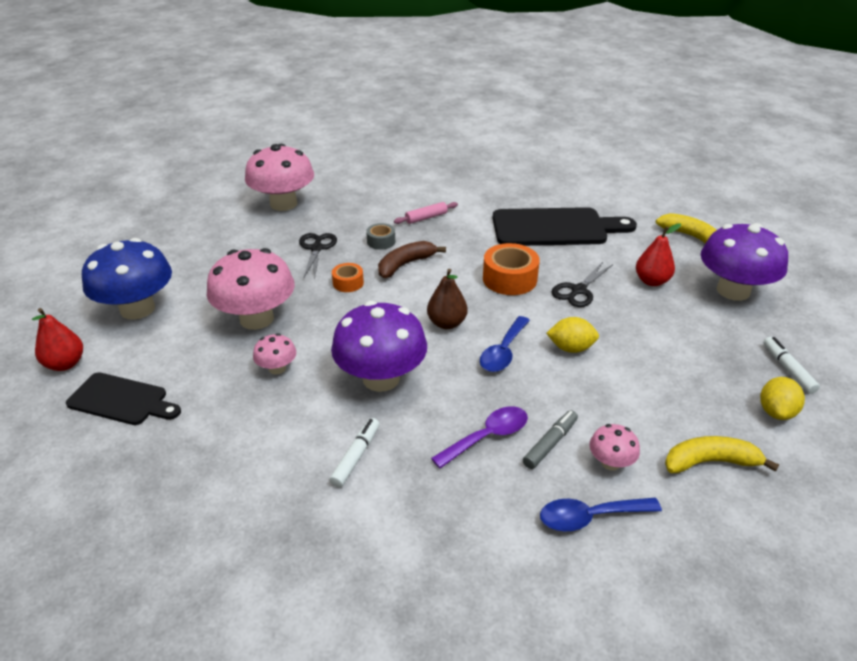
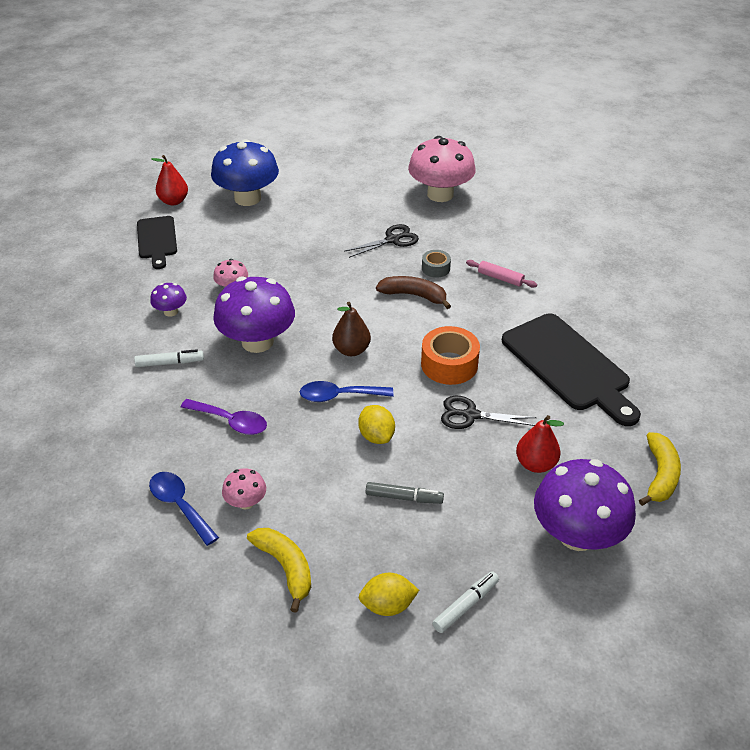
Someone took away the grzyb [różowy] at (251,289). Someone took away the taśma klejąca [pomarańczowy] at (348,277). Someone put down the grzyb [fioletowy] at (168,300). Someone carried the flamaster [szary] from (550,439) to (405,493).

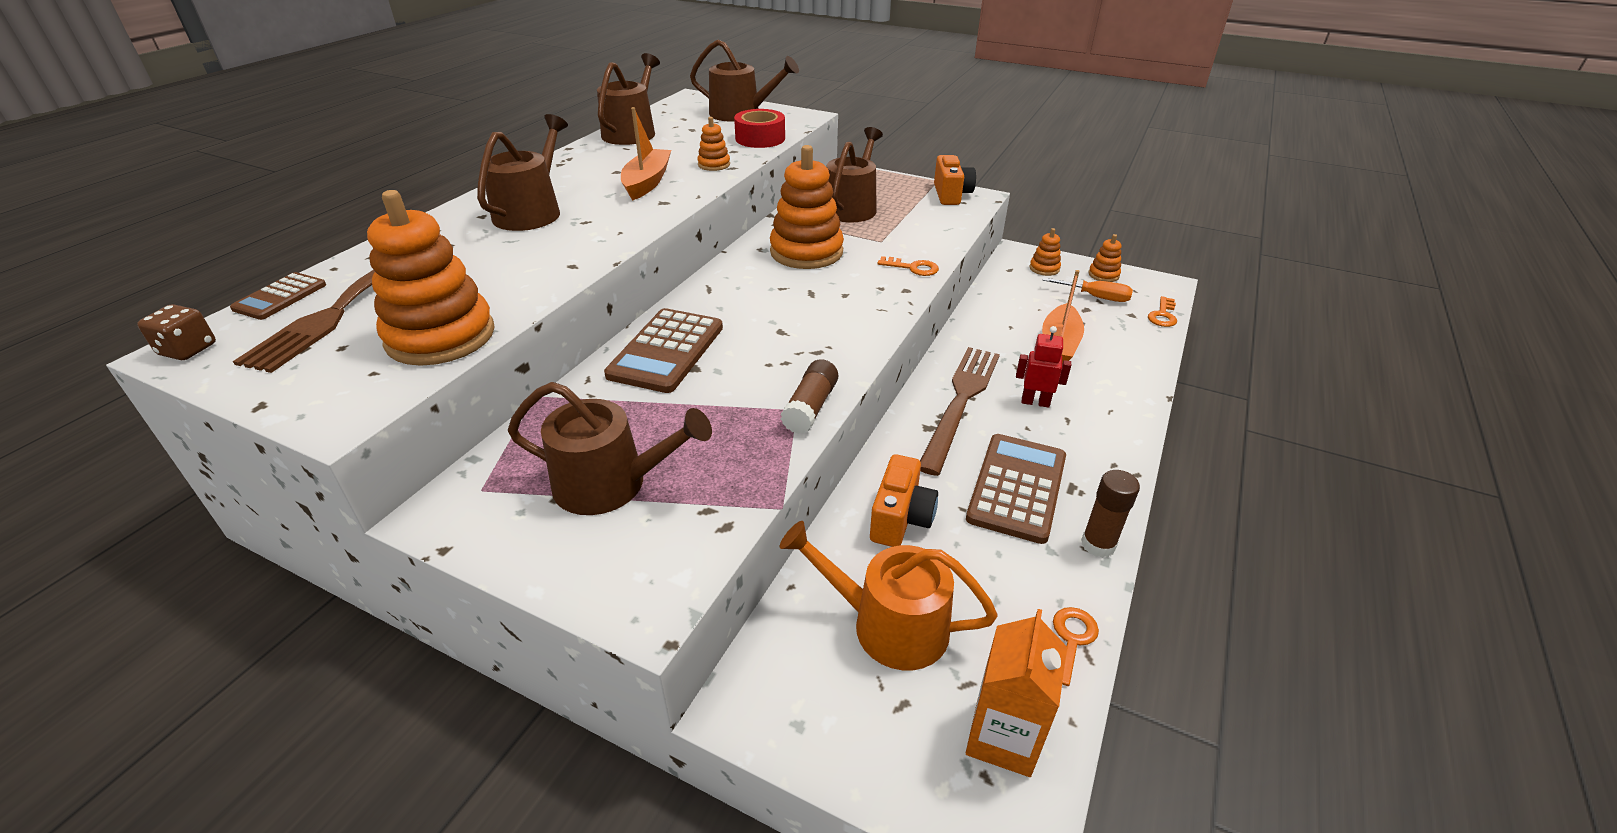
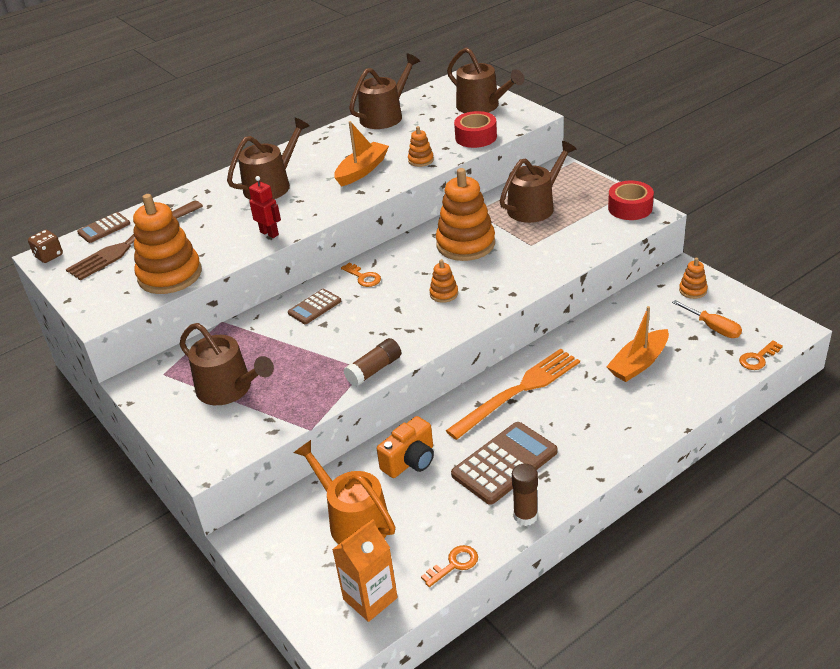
Someone carried the klucz [pomarańczowy] from (908,266) to (361,275). Someone carried the robot [czerwony] from (1043,367) to (265,207). Someone carried the zabawka nakładanka [pomarańczowy] from (1104,258) to (443,281). Someone swapped the aparat fotograficzny [pomarańczowy] at (955,180) for the taśma klejąca [czerwony] at (631,200). Someone repainted the widelec [brązowy] at (960,411), which became the widelec [pomarańczowy] at (513,394). Someone scaled the kalkulator [brązowy] at (663,350) by 0.56.

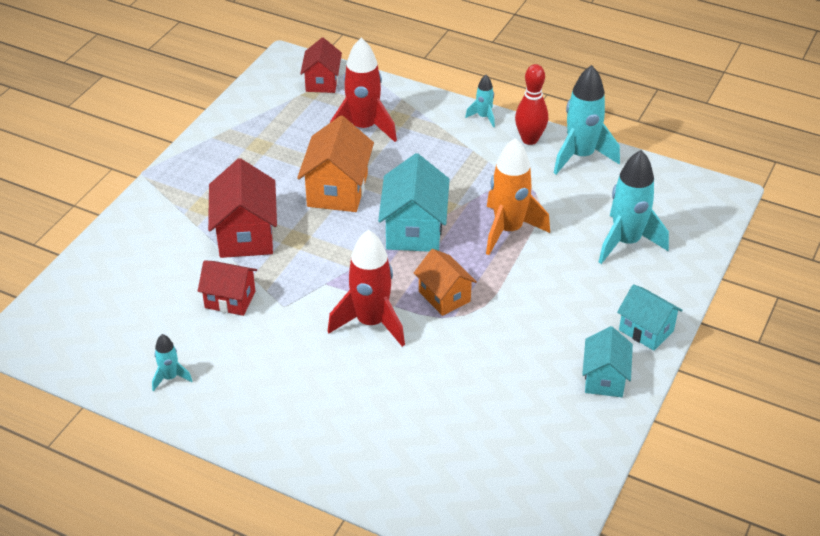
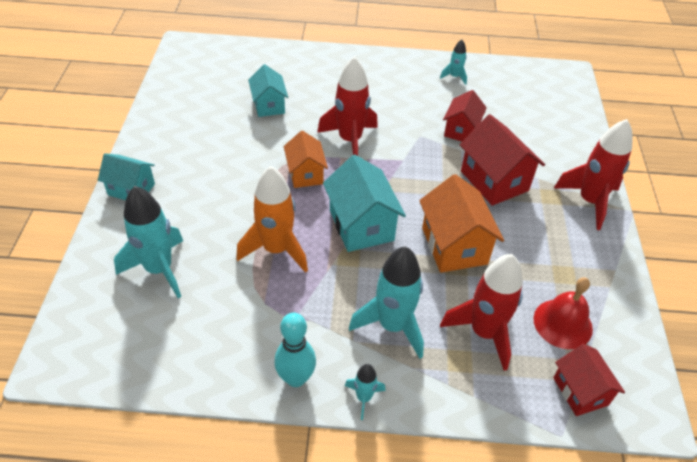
Someone put down the dzwonek [czerwony] at (563,313). Someone put down the rakieta [czerwony] at (593,174). Someone carried the rakieta [turkusowy] from (587,119) to (386,302). Someone carried the domek [turkusowy] from (607,361) to (268,90). Someone repainted the kręgiel [czerwony] at (531,104), which became the kręgiel [turkusowy] at (295,350). Someone rotated the domek [czerwony] at (227,288) by 60 degrees counterclockwise. Someone rotated the domek [pomarańczowy] at (445,282) by 45 degrees clockwise.

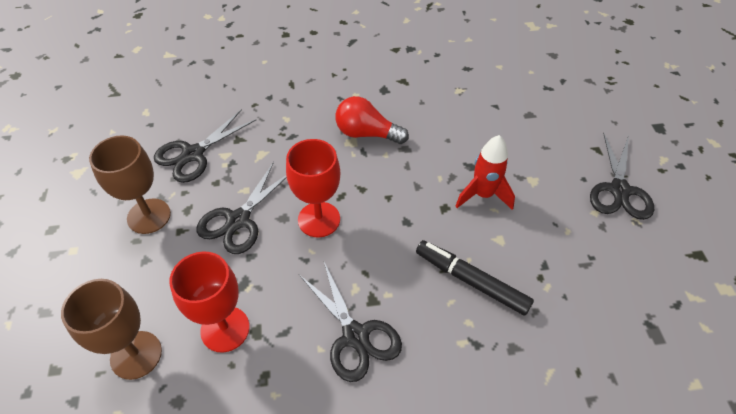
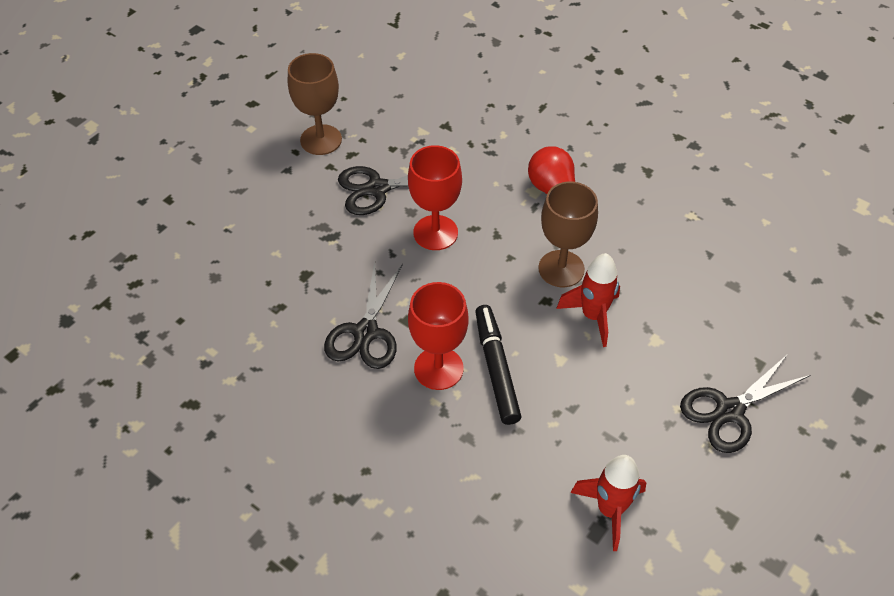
Someone took away the nożyczki [czarny] at (205,146). Someone put down the rakieta [czerwony] at (608,503). Someone carried the kielich [brązowy] from (111,329) to (568,234). Someone carried the kielich [czerwony] from (209,302) to (438,336).

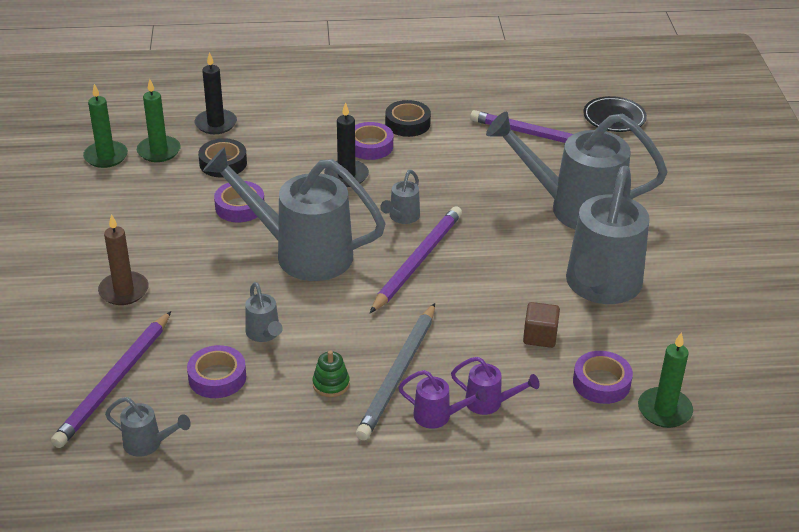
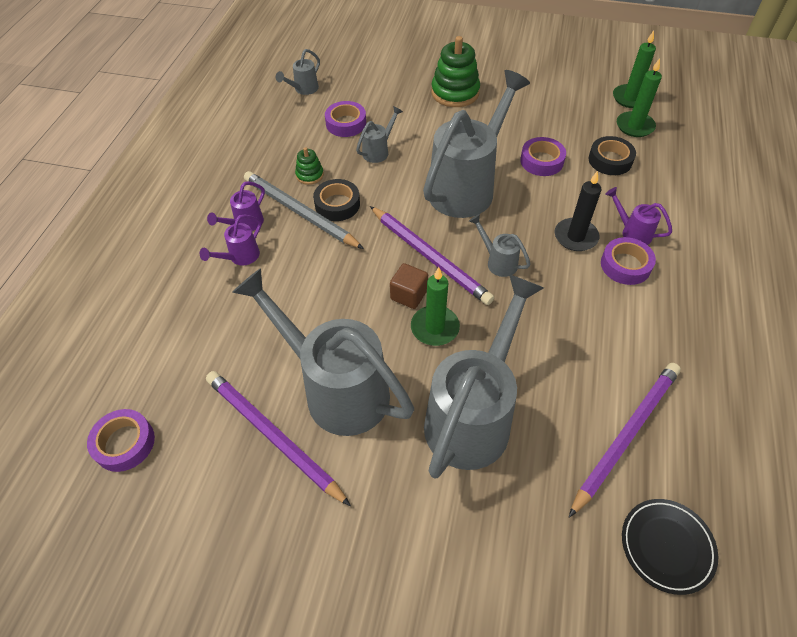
Someone took away the świeca [czarny] at (216,93). Someone put down the konewka [fioletowy] at (638,216). Someone carried the ołówek [fioletowy] from (111,379) to (278,438). Someone carried the taśma klejąca [czarny] from (408,118) to (336,200). Someone carried the sześcian [brązowy] from (541,325) to (409,286). Someone carried the taśma klejąca [fioletowy] from (603,377) to (121,440). Someone carried the świeca [zielony] from (665,380) to (435,306). Someone swapped the świeca [brązowy] at (123,259) for the zabawka nakładanka [zielony] at (455,71). Someone rotated the konewka [szary] at (264,312) by 135 degrees clockwise.

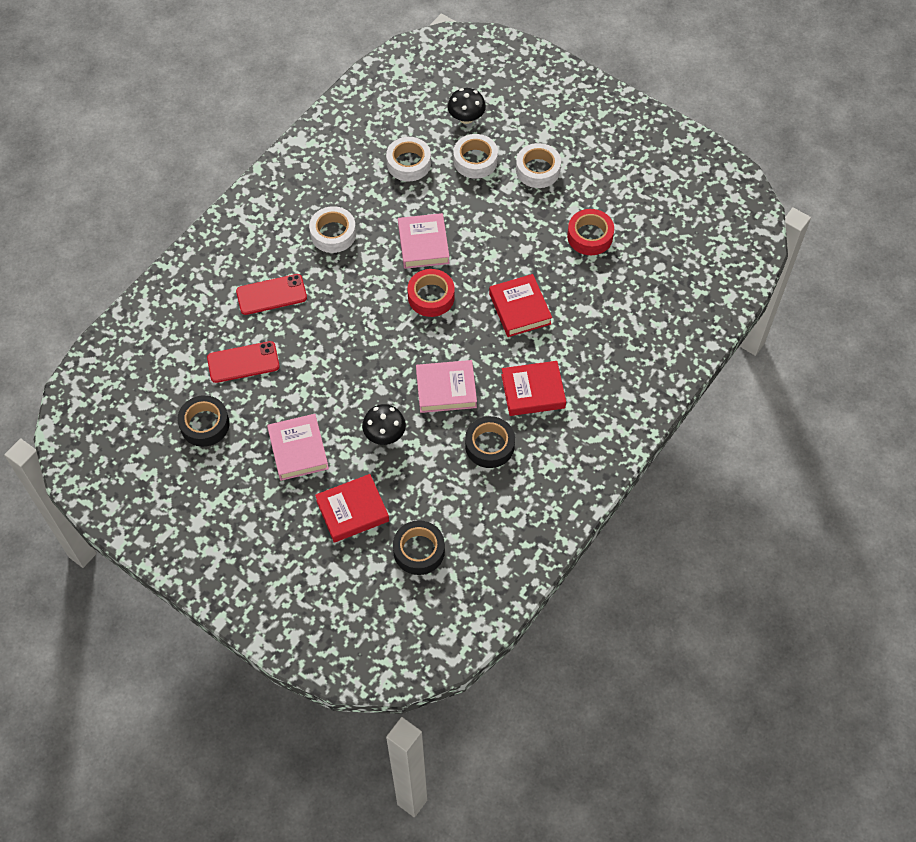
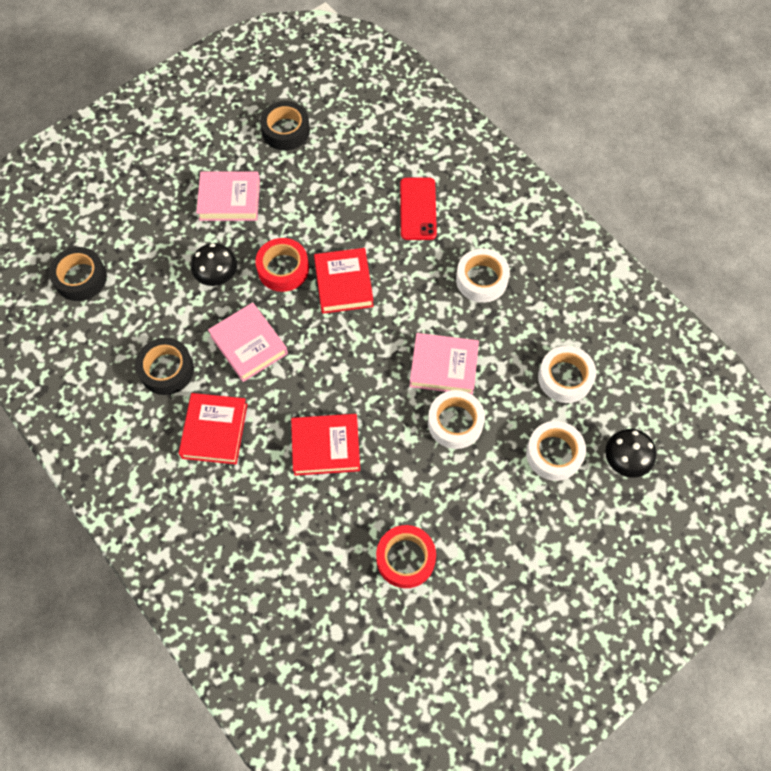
Someone took away the telefon [czerwony] at (243,362). Someone carried the książka [czerwony] from (352,508) to (344,281). Someone carried the taśma klejąca [czerwony] from (431,293) to (282,265). Someone carried the taśma klejąca [biały] from (538,165) to (456,419). Someone rotated the książka [różowy] at (446,386) by 45 degrees counterclockwise.

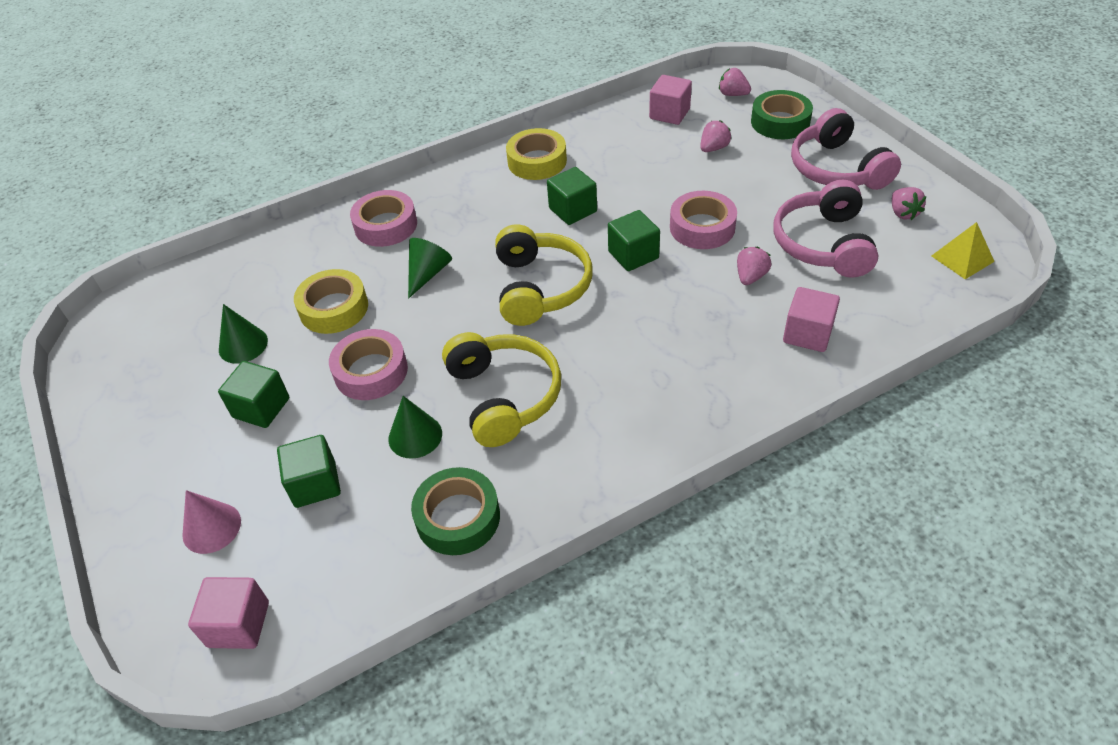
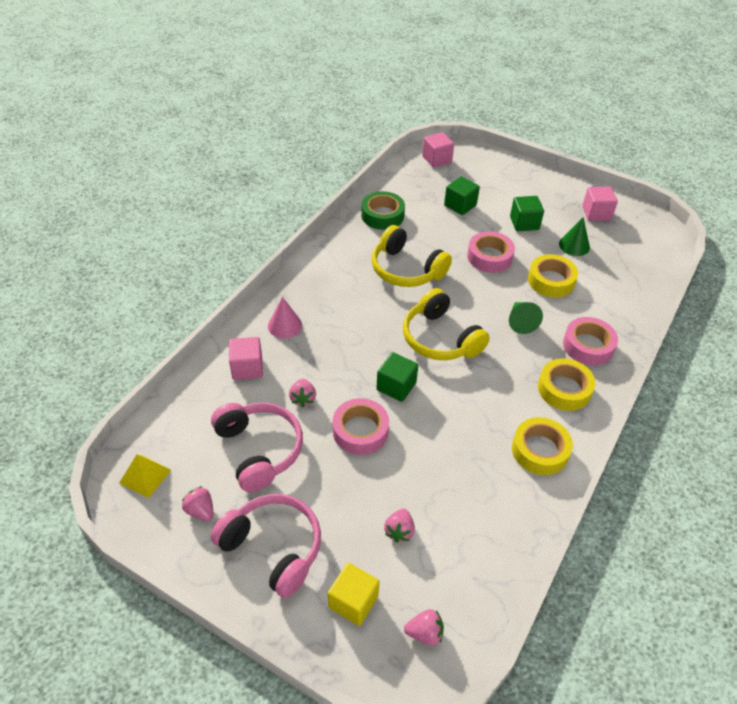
Someone took away the stożek [zielony] at (415,427). Someone took away the sześcian [zielony] at (572,196). Someone put down the taśma klejąca [żółty] at (566,384). Someone carried the stożek [różowy] from (211,522) to (285,318). Someone carried the sześcian [różowy] from (670,100) to (600,204). Someone swapped the taśma klejąca [zielony] at (782,114) for the sześcian [żółty] at (354,594).

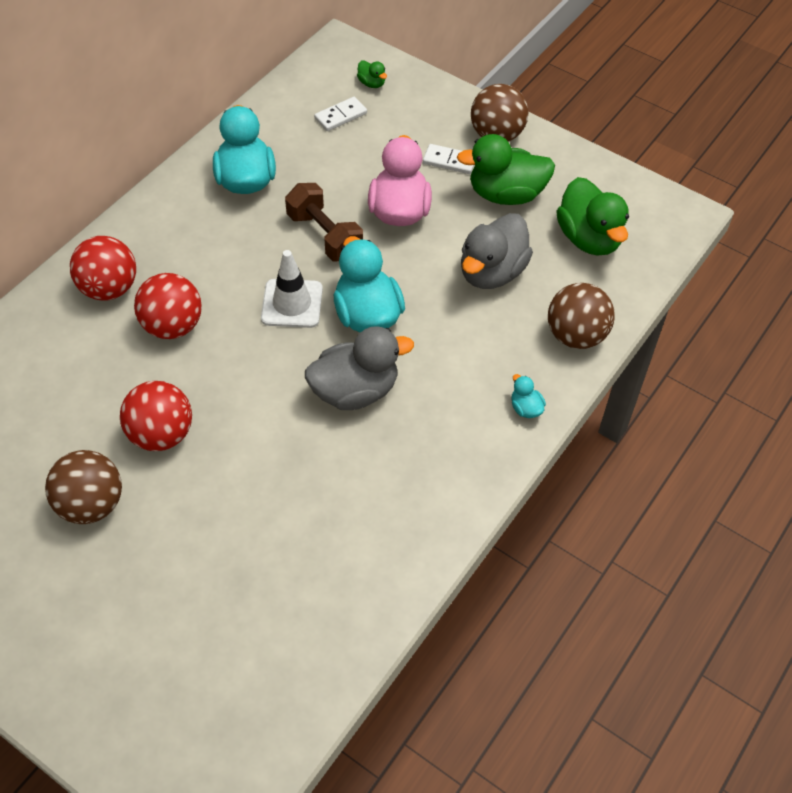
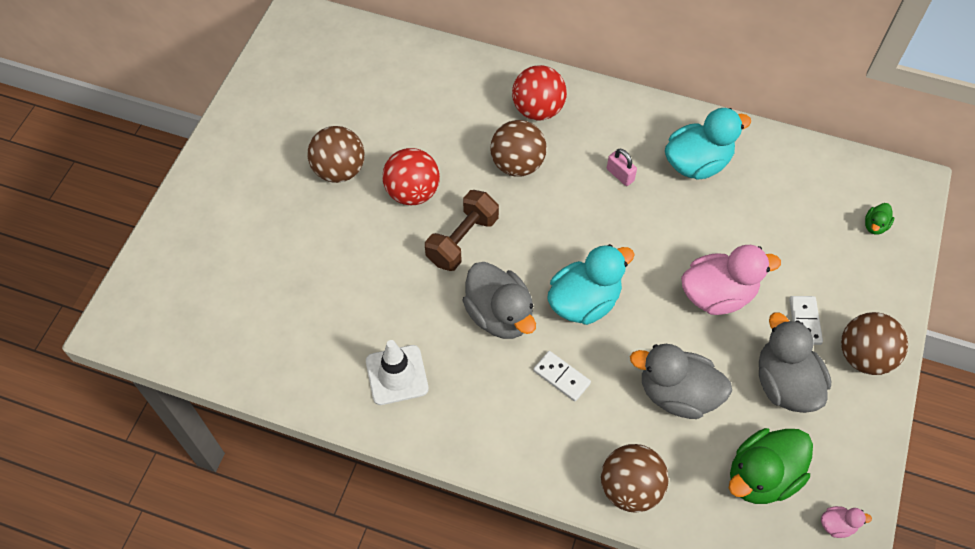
Someone took away the kaczka [turkusowy] at (528,396). Someone put down the kłódka [różowy] at (622,167). Someone put down the kaczka [różowy] at (846,522). Someone carried the pachołek [biały] from (292,289) to (397,372). Someone carried the hantel [brązowy] from (324,222) to (462,230). Someone carried the kostka domina [biały] from (340,114) to (562,376). Someone repainted the piłka [czerwony] at (168,306), which became the piłka [brązowy] at (518,148). Someone repainted the kaczka [zielony] at (506,169), which became the kaczka [szary] at (795,362).

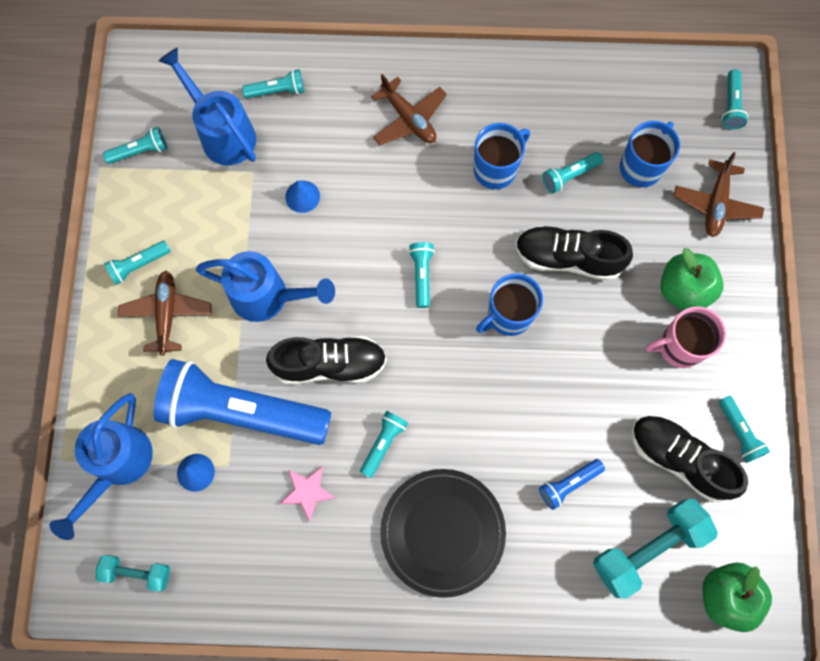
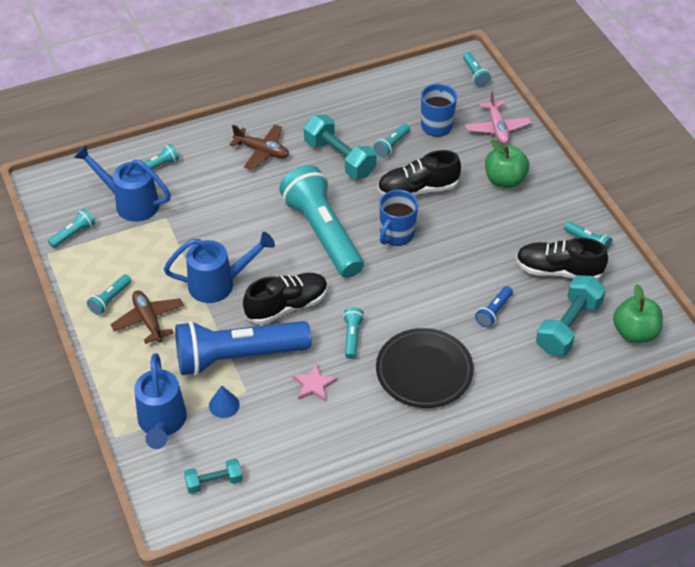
Someone took away the stożek [niebieski] at (302,196). Someone took away the kubek [różowy] at (686,337). Someone swapped the kubek [niebieski] at (502,156) for the hantel [turkusowy] at (340,147). Someone repainted the samolot [brązowy] at (718,194), which became the samolot [różowy] at (498,117). Someone scaled the latarka [turkusowy] at (422,275) by 2.50.

